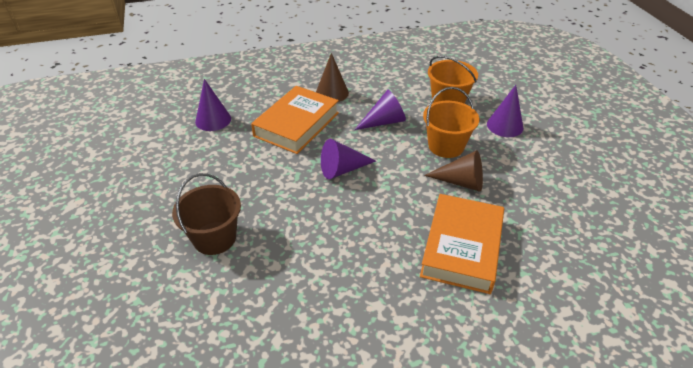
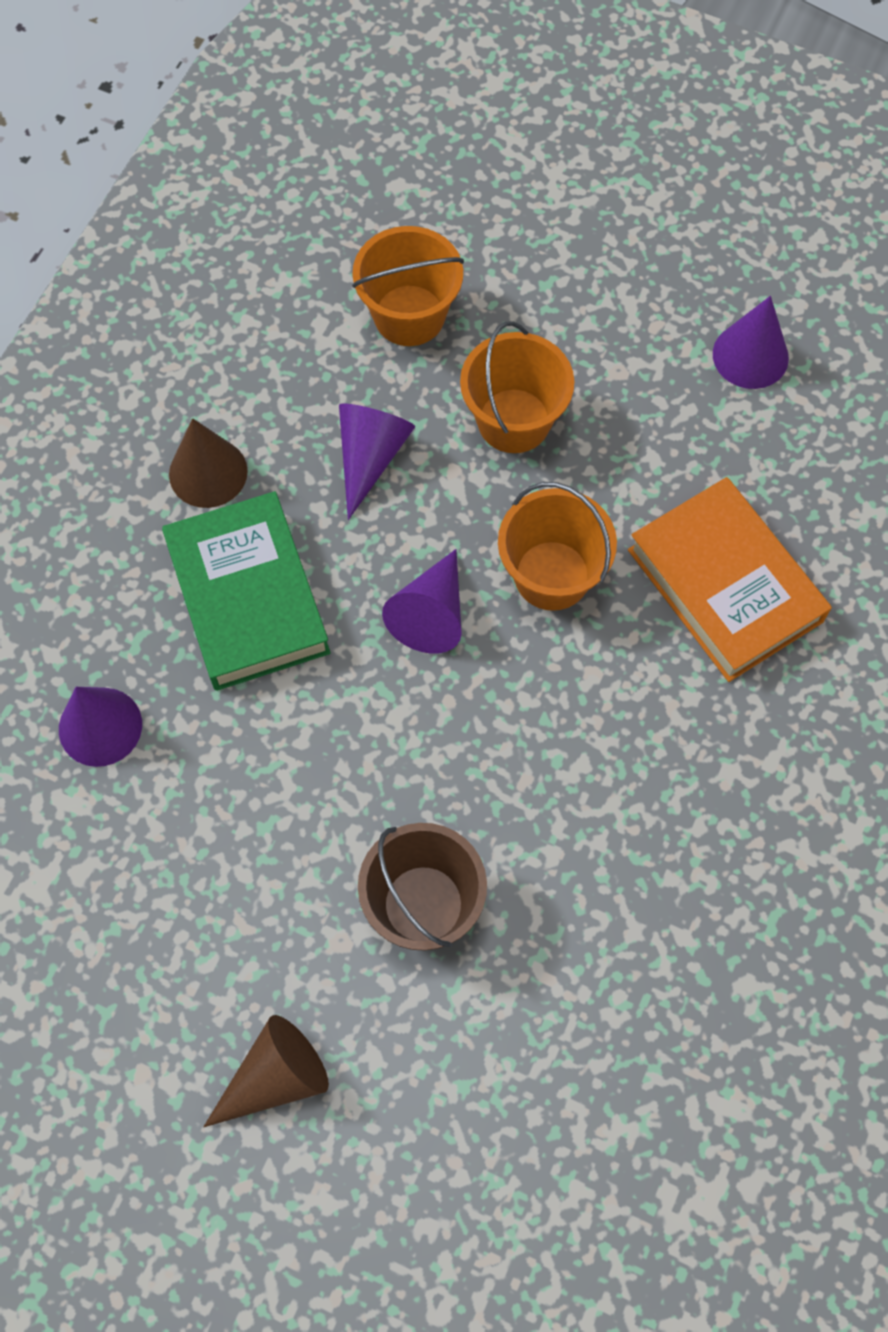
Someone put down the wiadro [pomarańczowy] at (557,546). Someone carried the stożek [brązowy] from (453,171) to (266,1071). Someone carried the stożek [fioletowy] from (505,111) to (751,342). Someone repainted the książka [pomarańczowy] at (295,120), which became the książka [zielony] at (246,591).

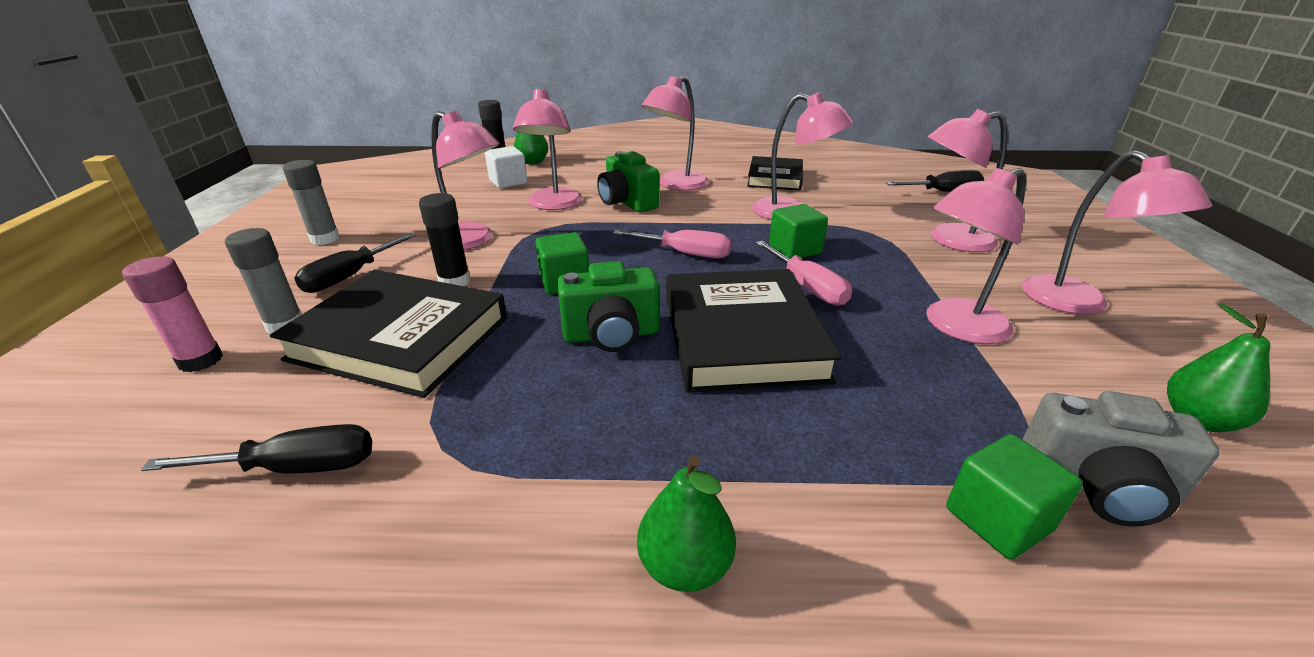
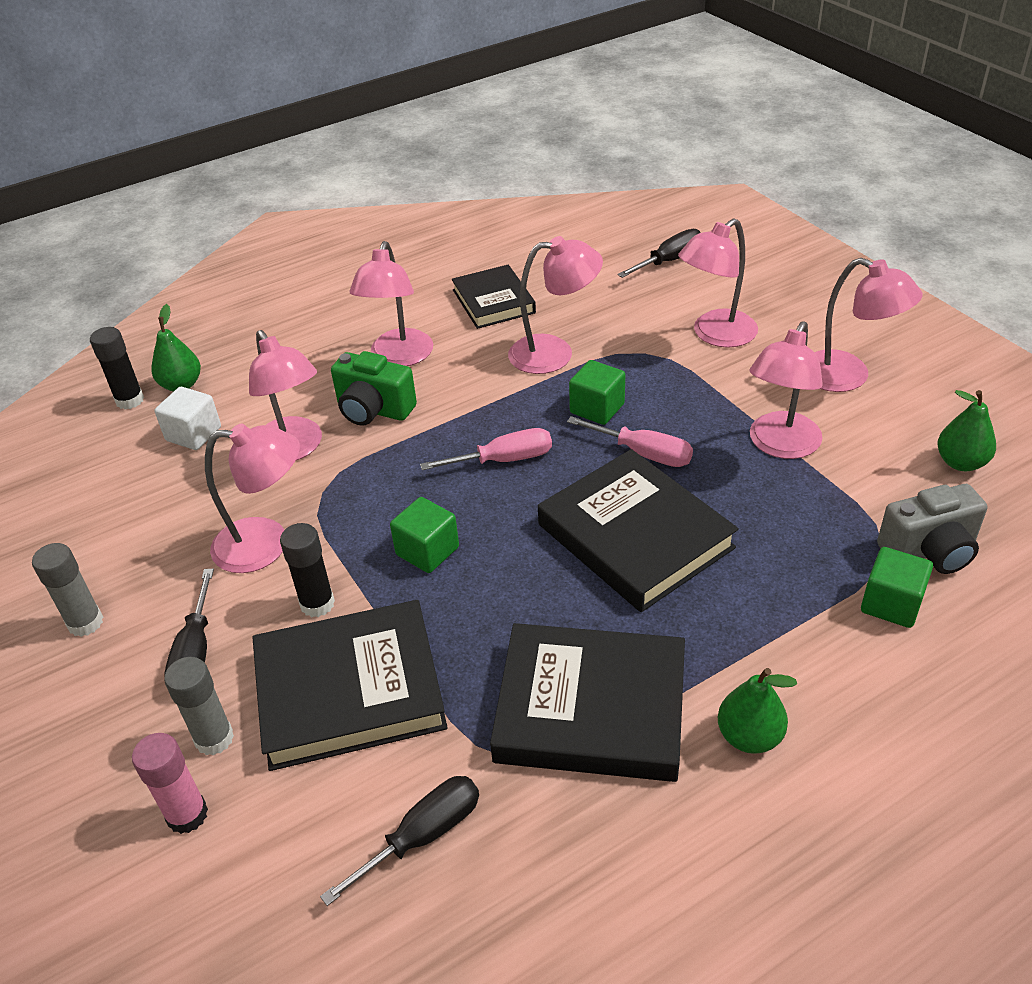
Someone took away the aparat fotograficzny [zielony] at (608,306). Someone put down the książka [czarny] at (587,702).

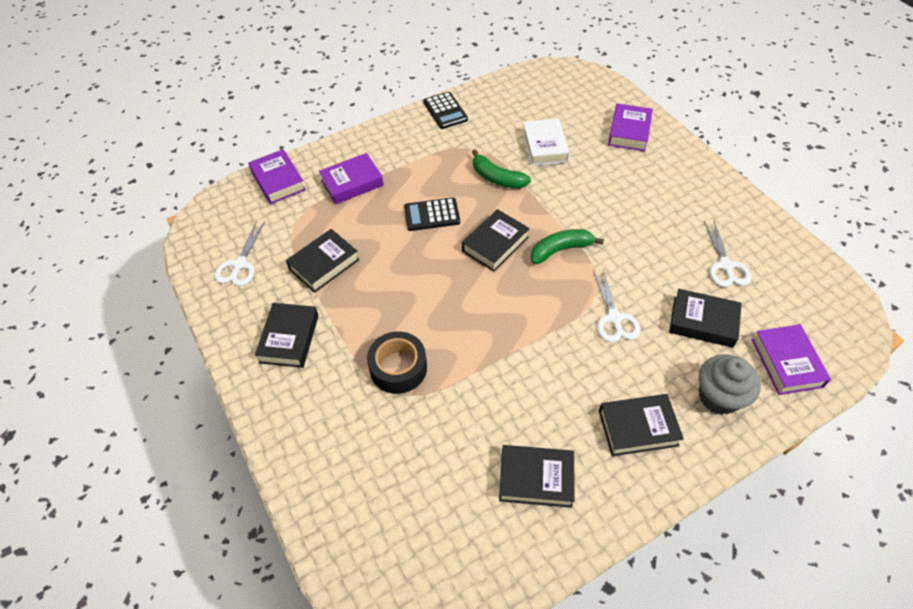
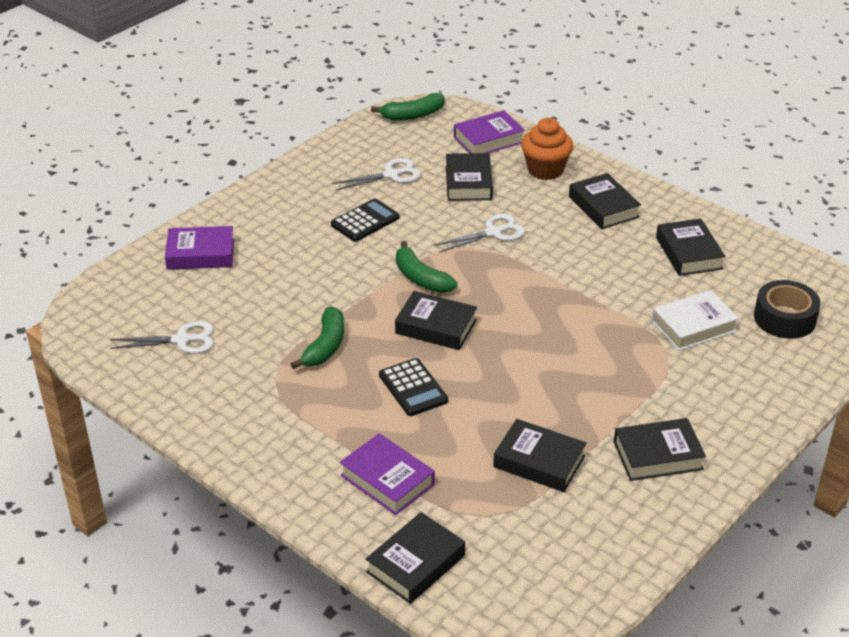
Someone put down the banan [zielony] at (408,107). Someone carried the nożyczki [biały] from (240,253) to (162,337). Someone carried the taśma klejąca [czarny] from (397,362) to (787,309). Someone carried the kalkulator [czarny] from (445,110) to (365,220). Someone carried the książka [biały] from (546,142) to (695,320). Someone repainted the książka [fioletowy] at (277,176), which became the książka [czarny] at (415,558). Someone repainted the muffinka [szary] at (730,384), which became the muffinka [pomarańczowy] at (547,149).

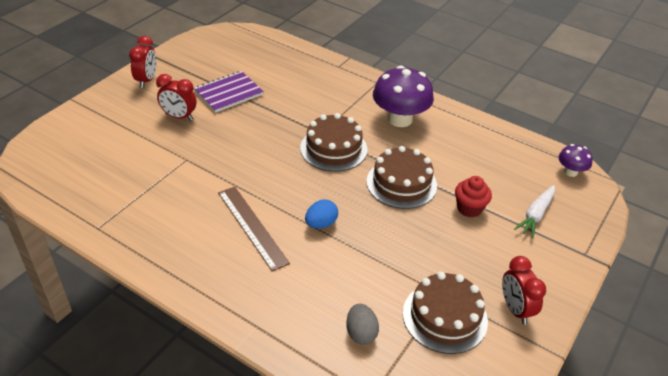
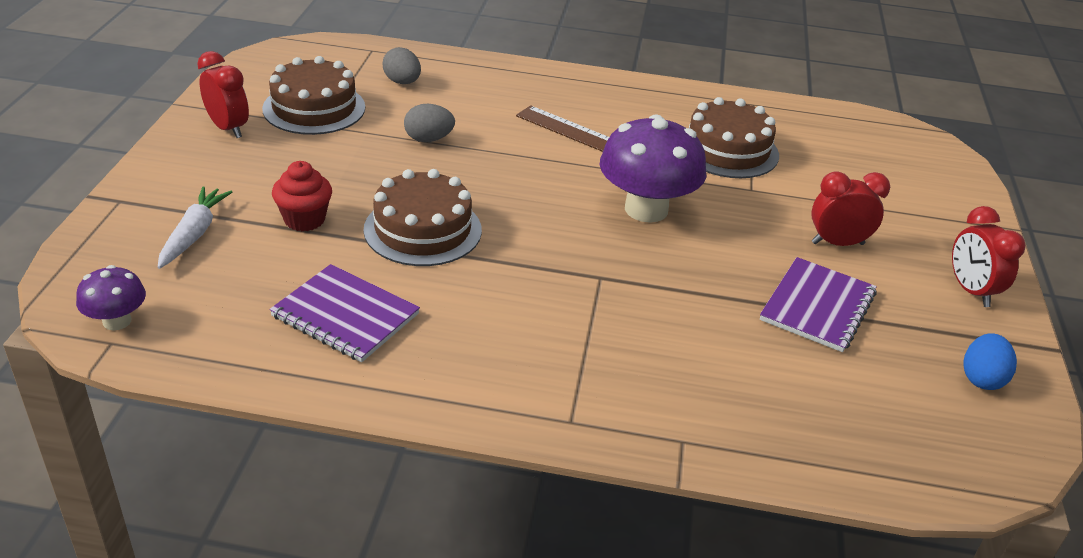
Someone put down the zeszyt [fioletowy] at (344,313). Someone put down the jajko [szary] at (429,123). Someone carried the tort [brązowy] from (333,142) to (734,137). Someone carried the jajko [niebieski] from (321,214) to (990,361). Someone carried the grzyb [fioletowy] from (403,96) to (652,168).

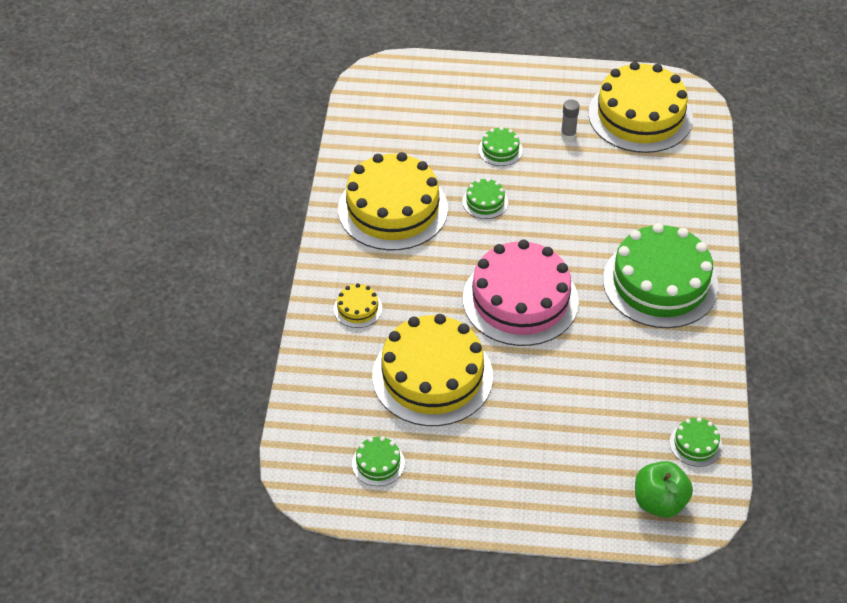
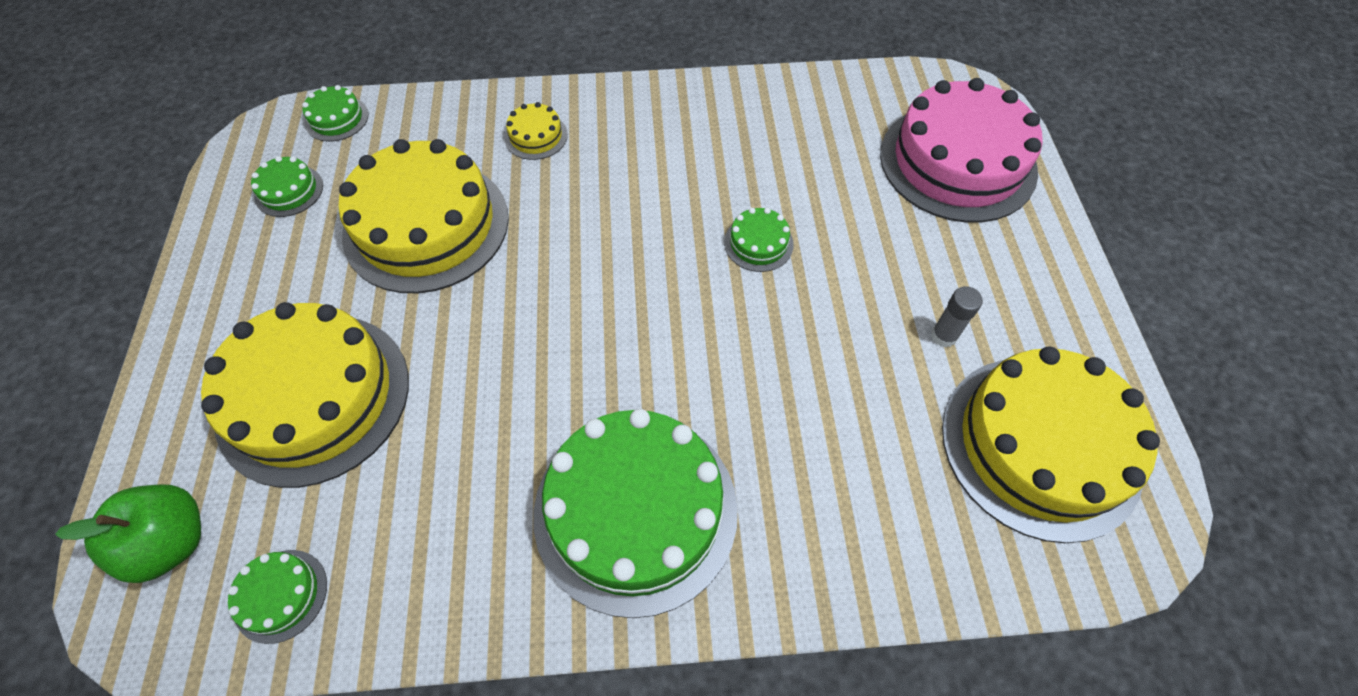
Someone carried the tort [żółty] from (393,201) to (305,395). Someone carried the tort [różowy] from (521,293) to (961,150). Someone carried the tort [zielony] from (500,146) to (335,113).

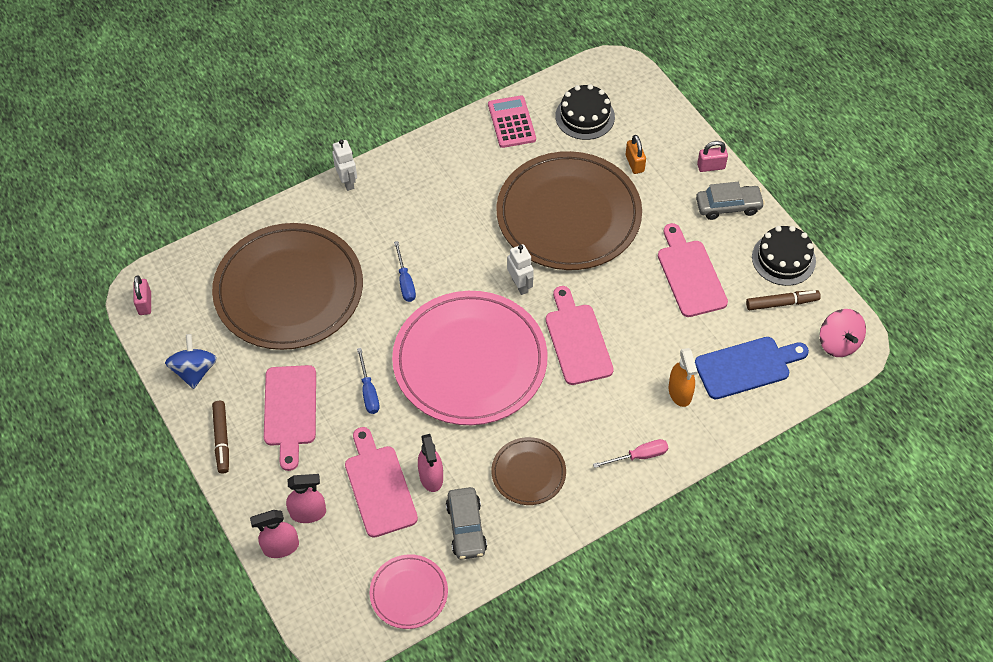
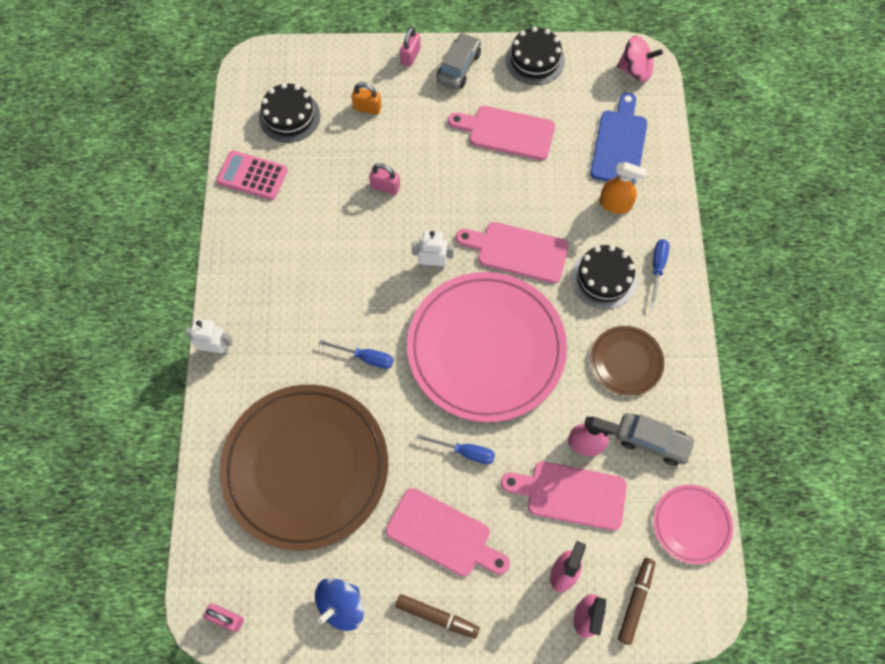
Someone put down the tort [czarny] at (604,277). Someone carried the flamaster [brązowy] from (783,300) to (636,601). Someone swapped the talerz [brązowy] at (569,210) for the kłódka [różowy] at (384,179). Someone repainted the śrubokręt [różowy] at (630,453), which became the śrubokręt [niebieski] at (660,273). Someone rotated the bączek [niebieski] at (191,361) by 75 degrees counterclockwise.

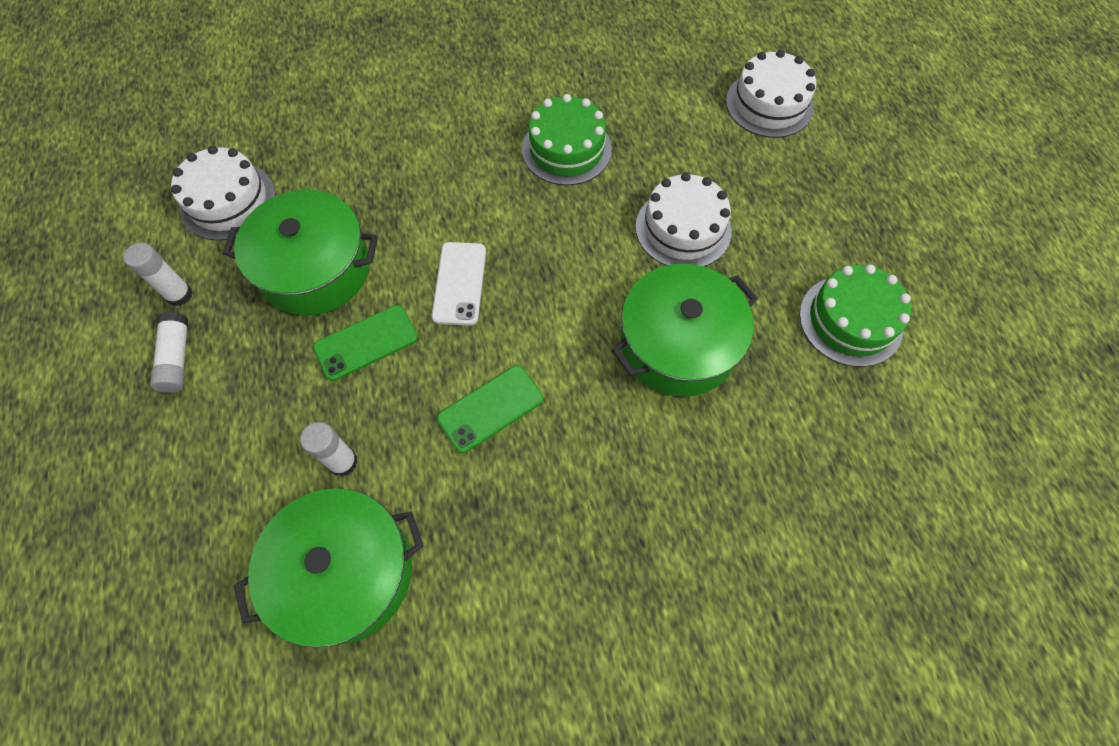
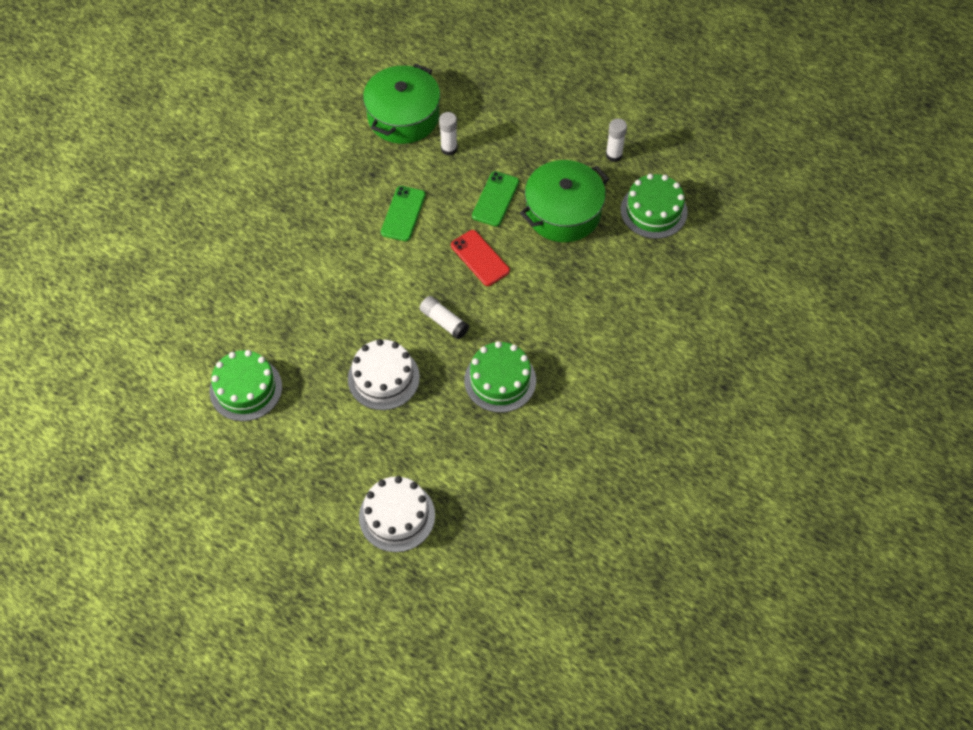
Someone took away the garnek [zielony] at (685,330). Someone carried the klej w sztyfcie [biały] from (169,352) to (444,318). Someone repainted the tort [biały] at (223,193), which became the tort [zielony] at (654,206). Someone repainted the telefon [biały] at (459,284), which became the telefon [czerwony] at (480,258).

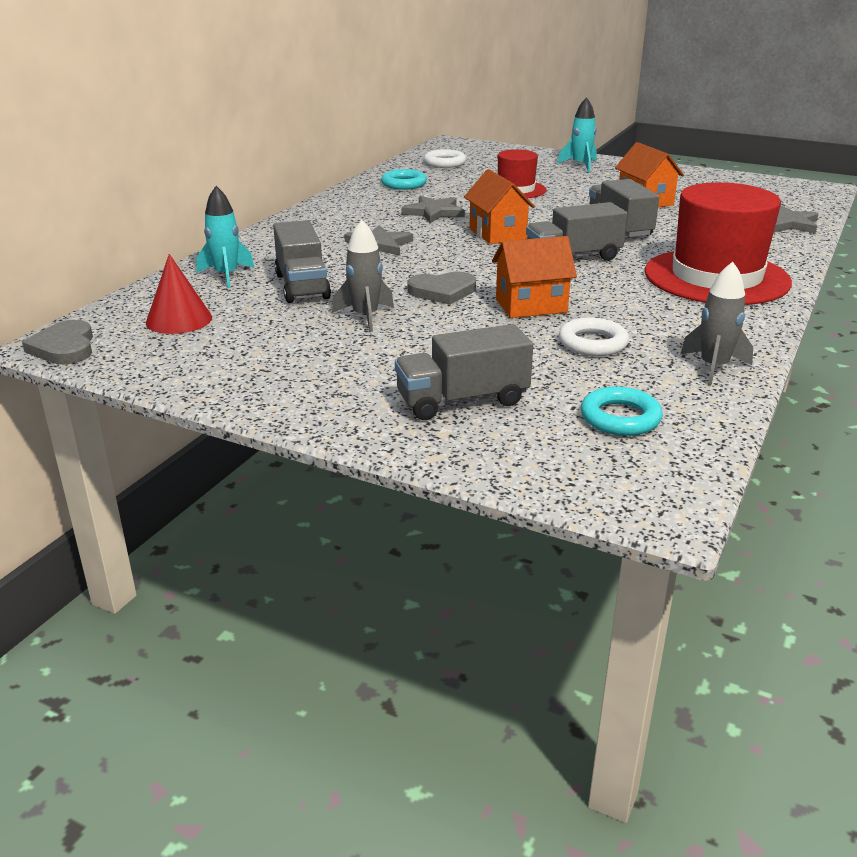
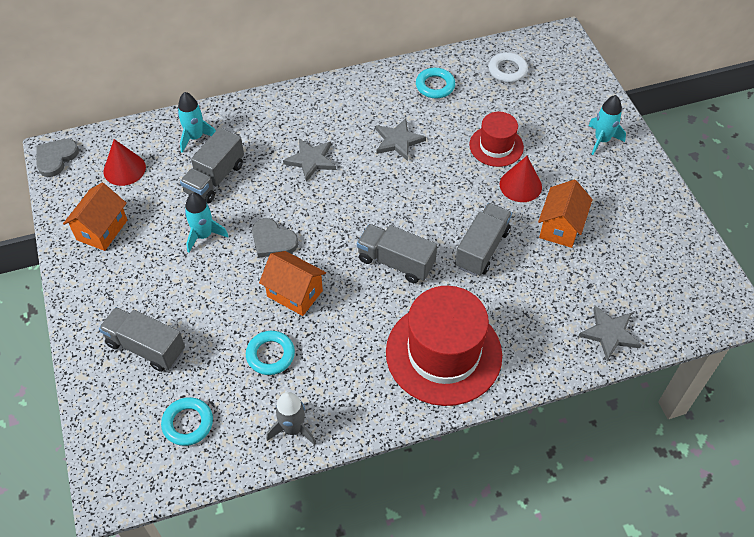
Someone put down the stożek [czerwony] at (521,179). Someone carried the domek [pomarańczowy] from (499,206) to (95,217). Someone repainted the rakieta [szary] at (363,276), which became the rakieta [turkusowy] at (207,222). Someone repainted the pierścień [biały] at (594,336), which became the pierścień [turkusowy] at (270,353).

